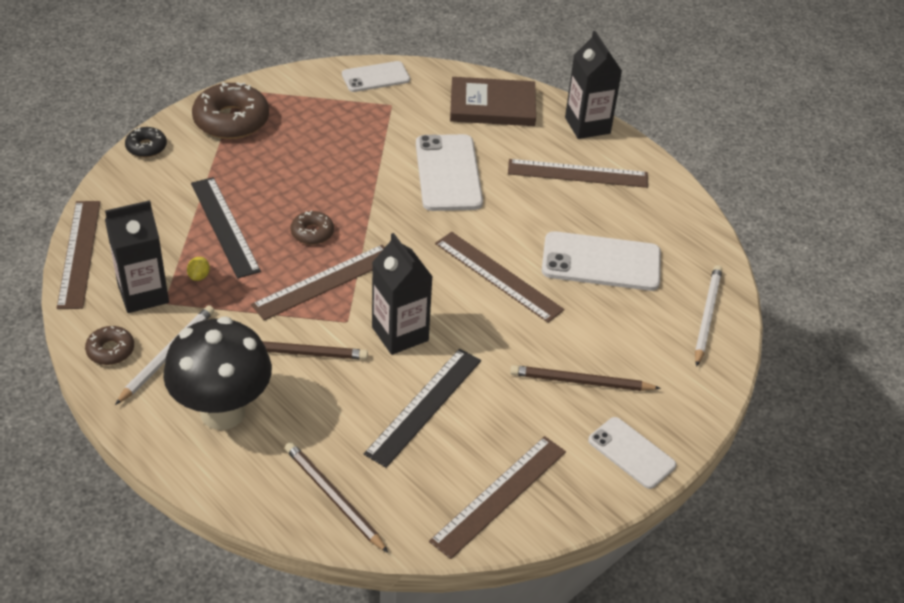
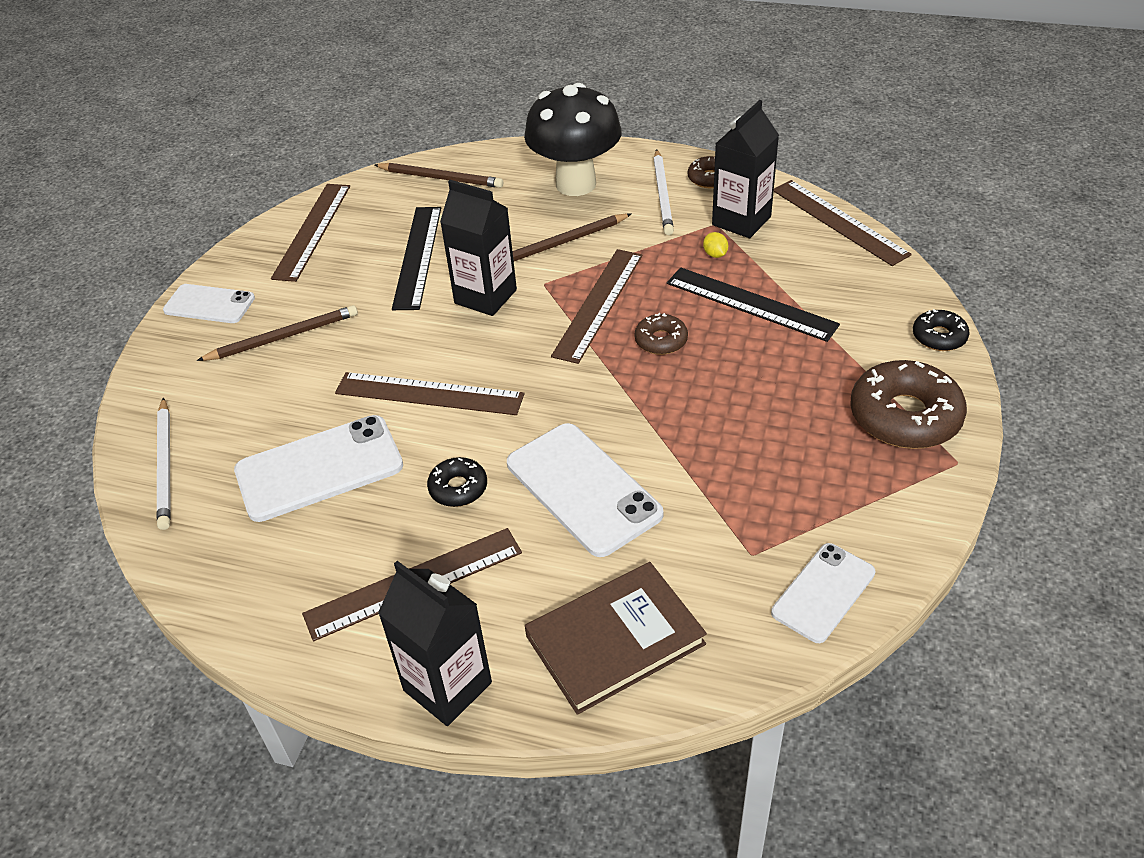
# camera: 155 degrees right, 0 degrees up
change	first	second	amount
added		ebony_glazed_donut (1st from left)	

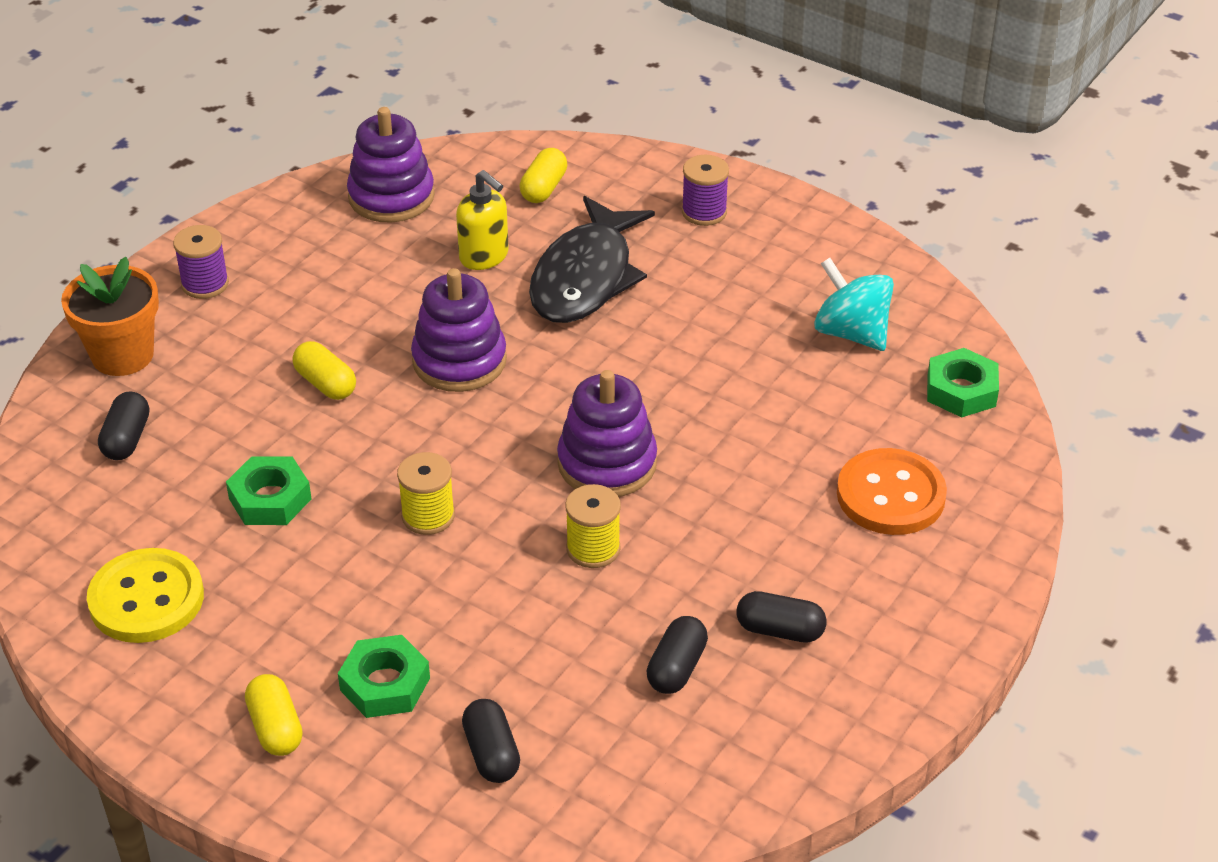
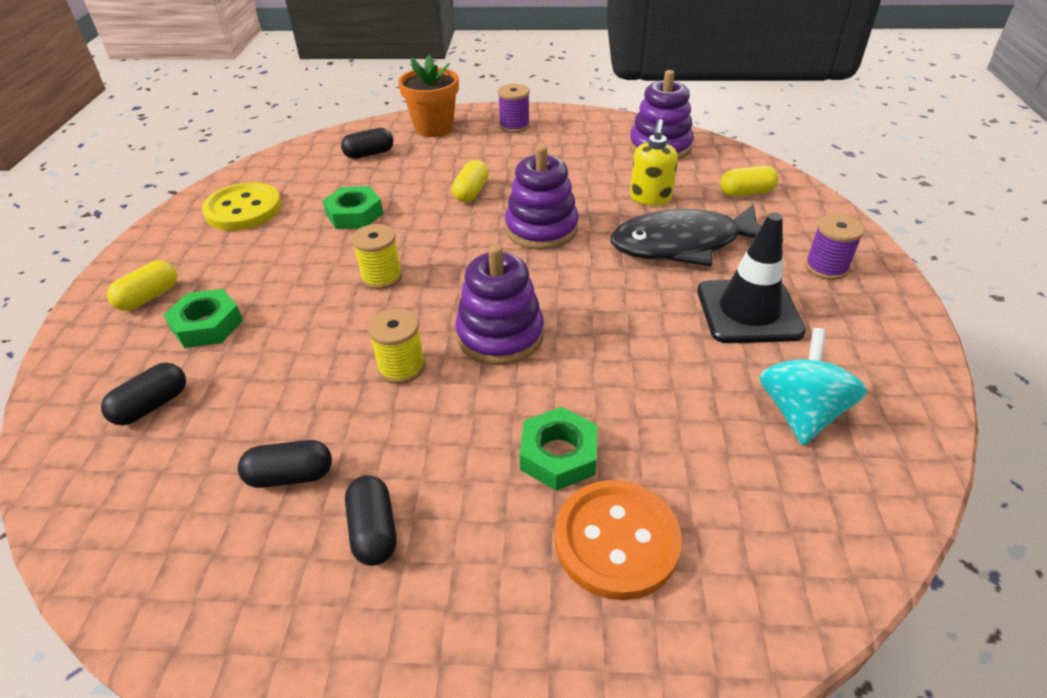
# camera: 60 degrees right, 0 degrees up
change	first	second	amount
moved	leaf-green_hex_nut (3rd from left)		
added		ebony_road_cone	

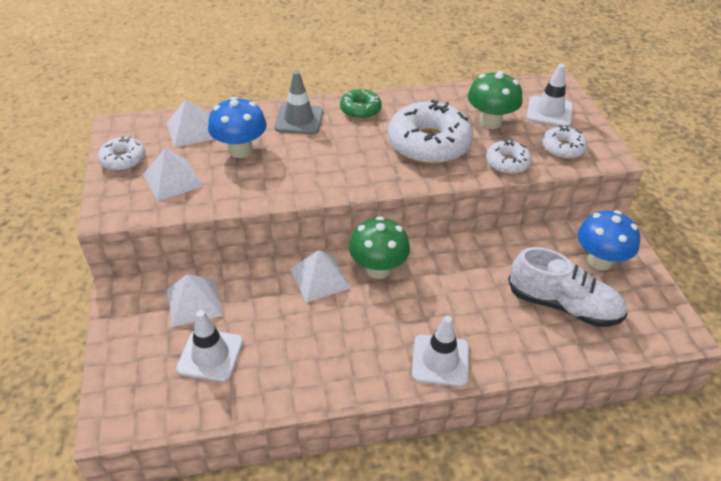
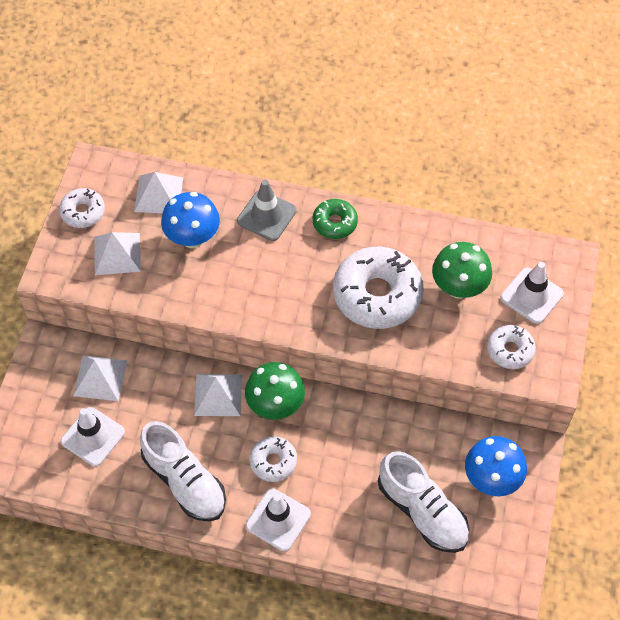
# camera: 25 degrees right, 15 degrees up
change	first	second	amount
added		pure_white_lace-up_shoe (1st from left)	
moved	pure_white_glazed_donut (3rd from left in the first image)	pure_white_glazed_donut (2nd from left)	

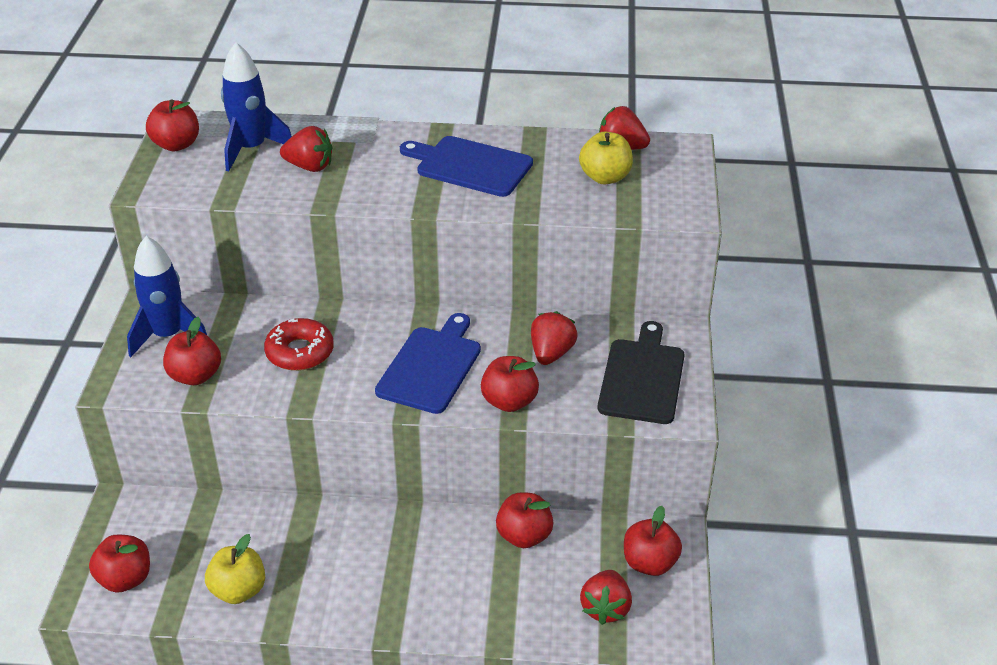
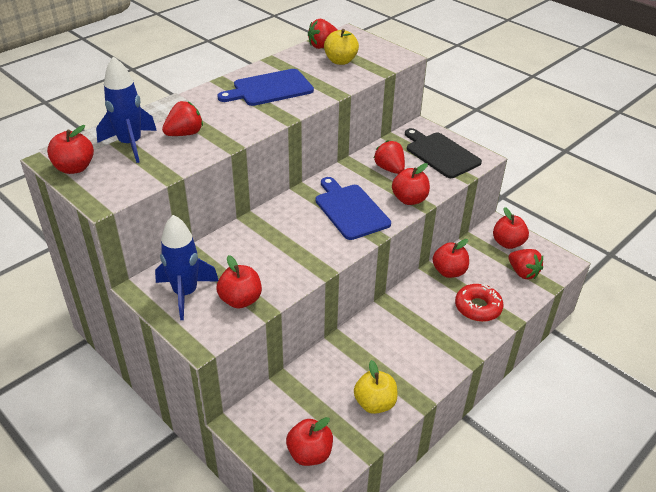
# camera: 50 degrees left, 0 degrees up
change	first	second	amount
moved	red_glazed_donut		

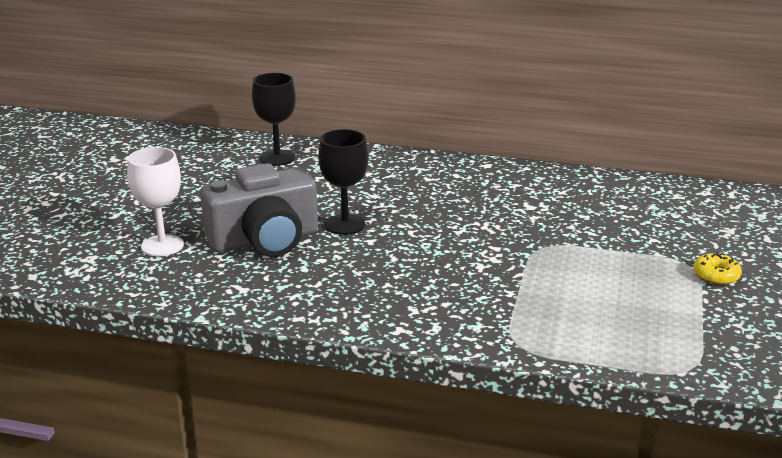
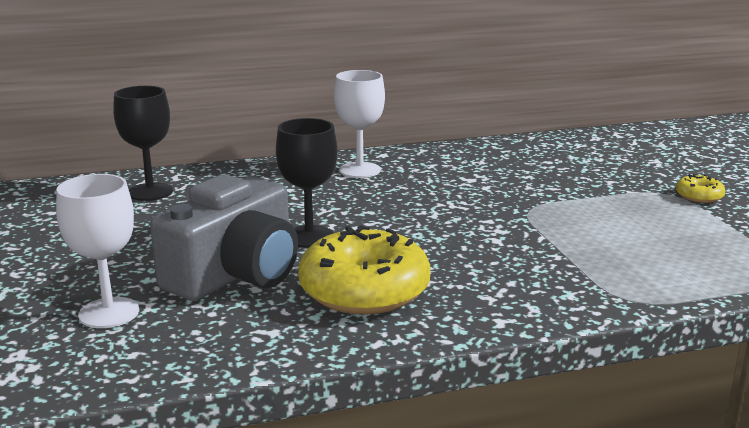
# camera: 30 degrees left, 5 degrees down
change	first	second	amount
added		yellow_glazed_donut (1st from left)	
added		pure_white_wine_glass (2nd from left)	

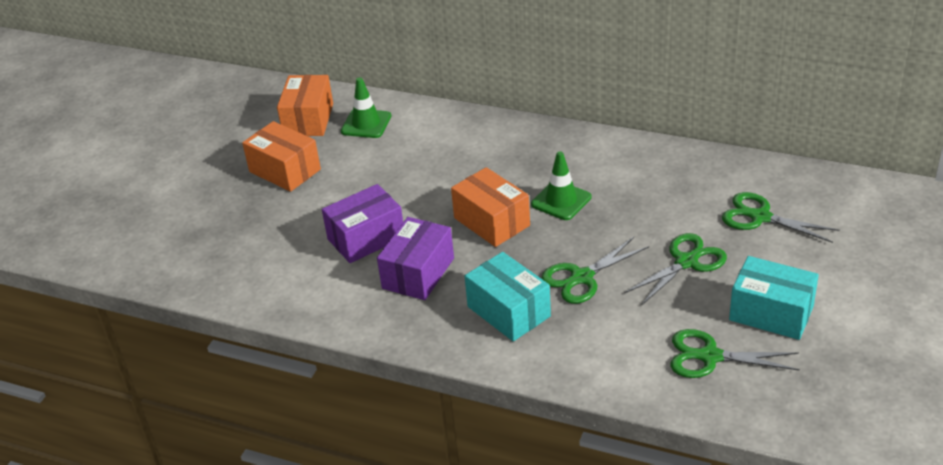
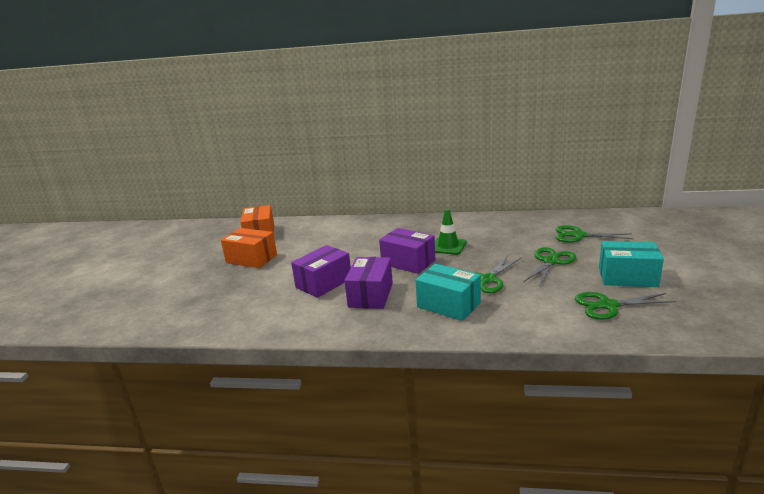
# camera: 15 degrees left, 15 degrees down
change	first	second	amount
recoloured	bright_orange_box (3rd from left)	violet_box (3rd from left)	
removed	leaf-green_road_cone (1st from left)		

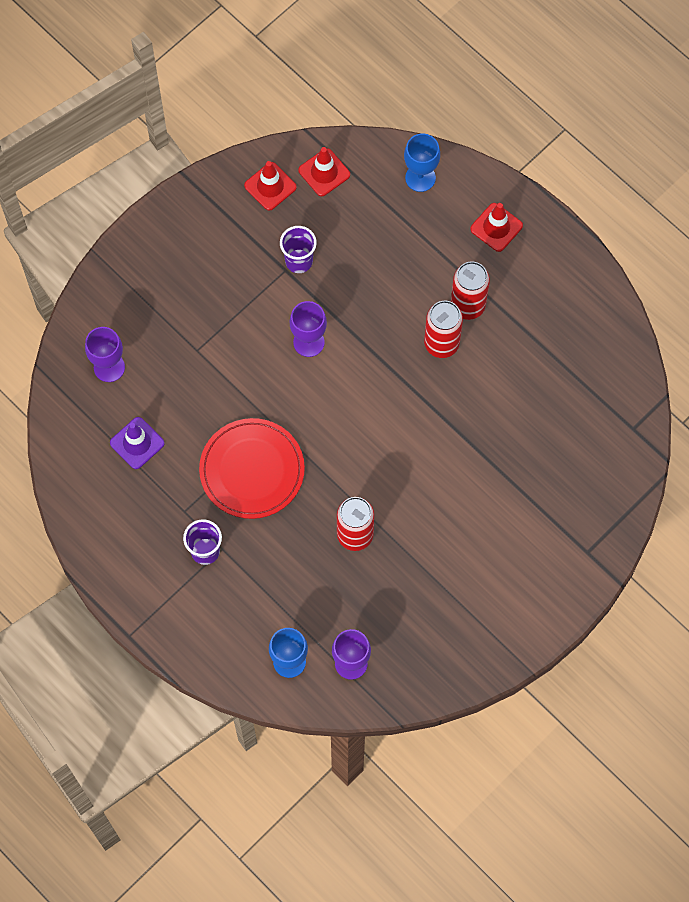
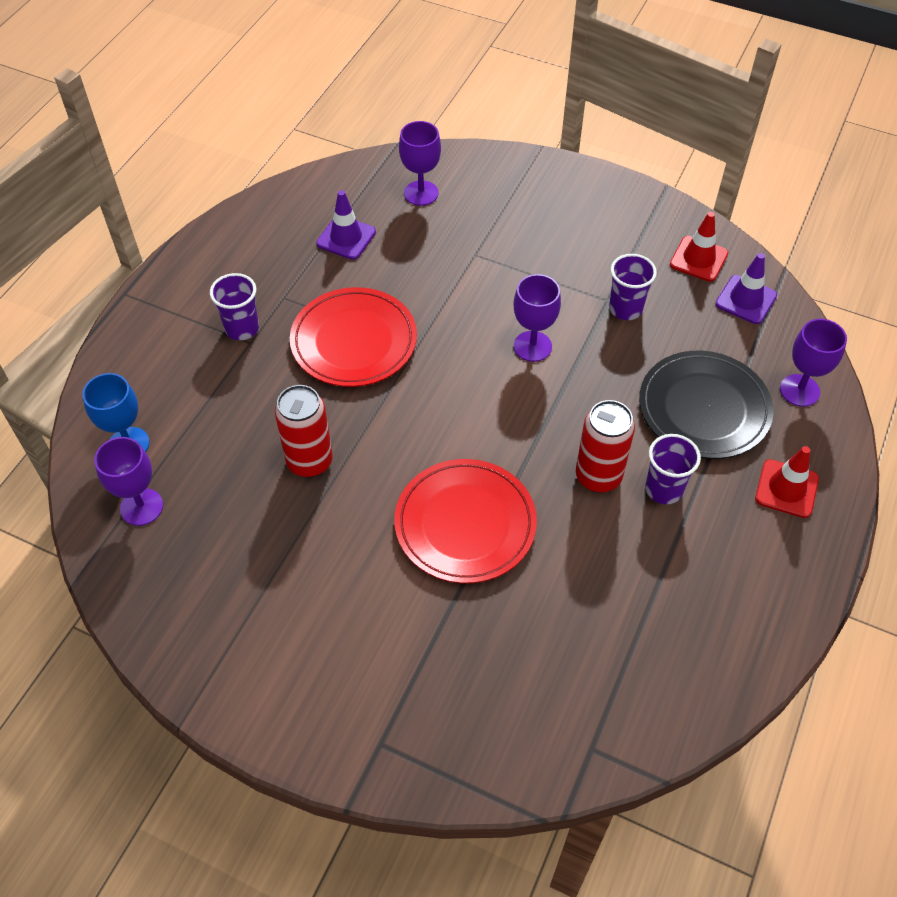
# camera: 70 degrees right, 15 degrees down
change	first	second	amount
added		red_flat_dish (2nd from left)	
added		ebony_flat_dish	
replaced	red_tin (3rd from left)	violet_tumbler (3rd from left)	
recoloured	red_road_cone (2nd from left)	violet_road_cone (2nd from left)	
recoloured	cobalt_wine_glass (2nd from left)	violet_wine_glass (4th from left)	

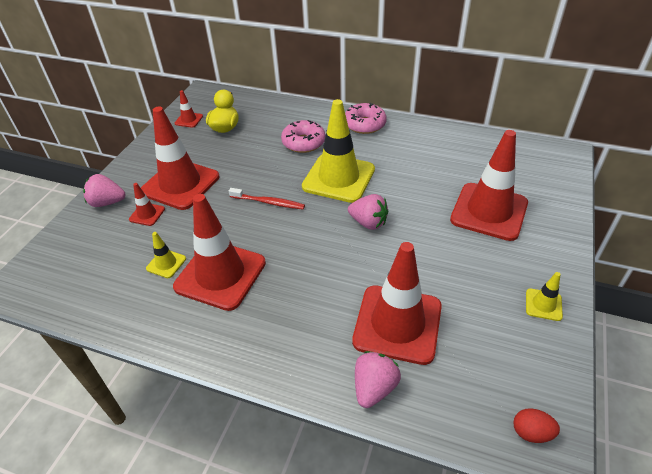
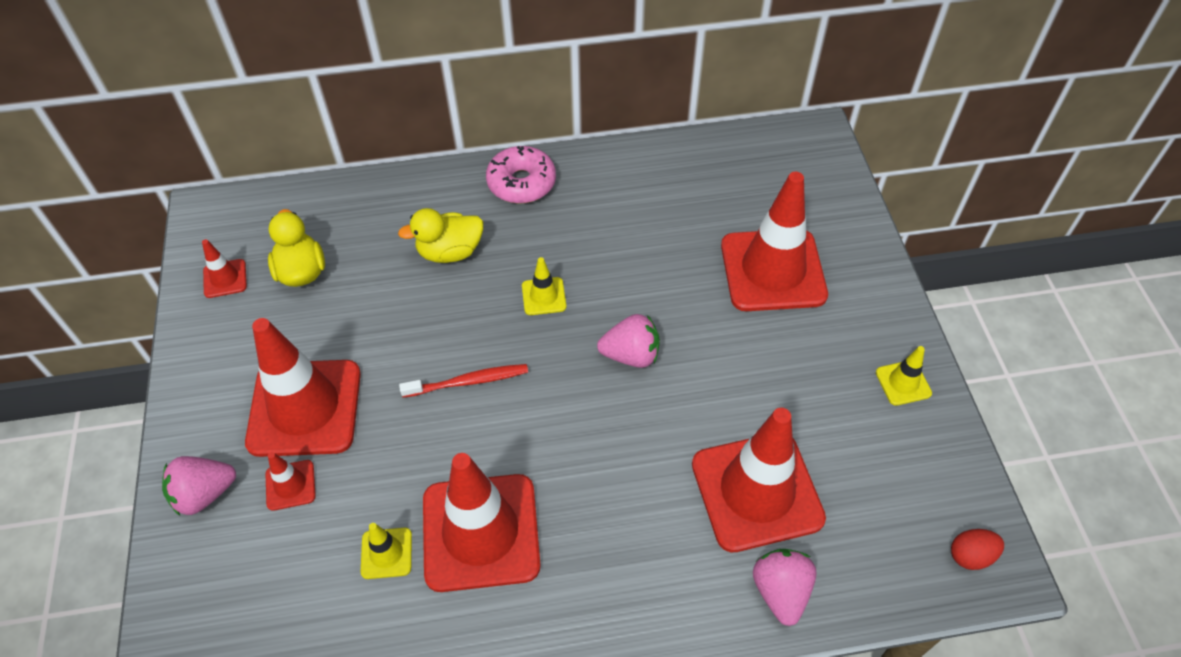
# camera: 30 degrees left, 10 degrees up
change	first	second	amount
replaced	pink_glazed_donut (1st from left)	yellow_duck (2nd from left)	
resized	yellow_road_cone (2nd from left)		x0.43

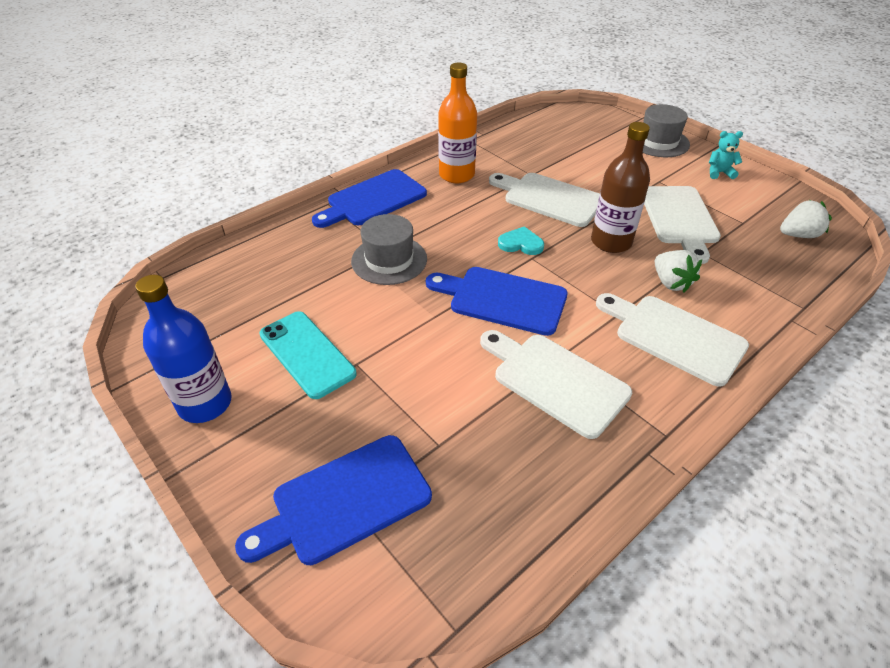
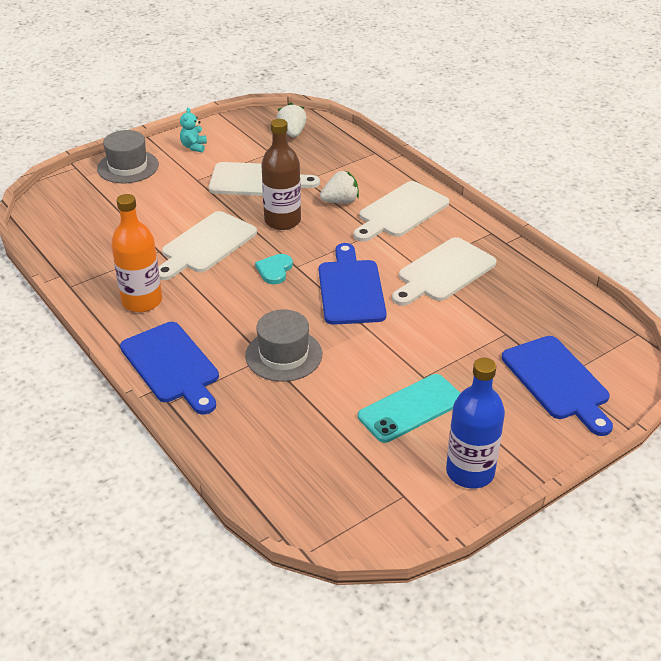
# camera: 85 degrees left, 5 degrees down
change	first	second	amount
turned	cobalt_chopping_board (3rd from left in the first image)	cobalt_chopping_board (2nd from left)	150 degrees clockwise

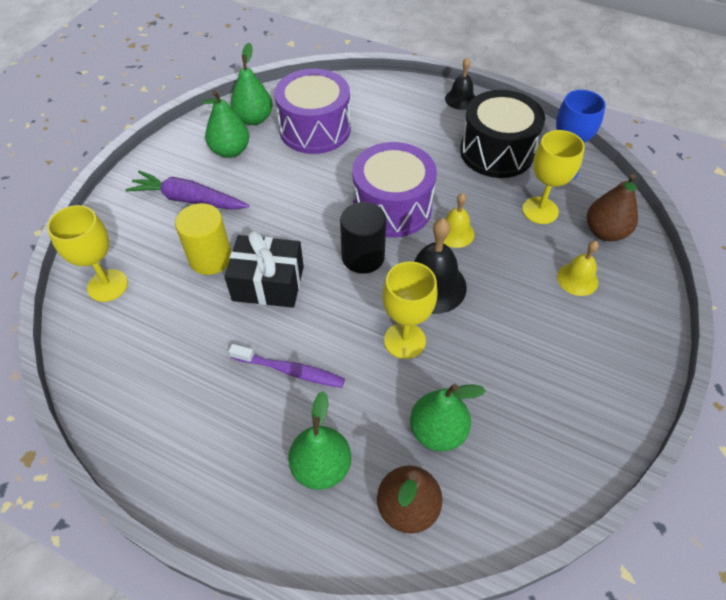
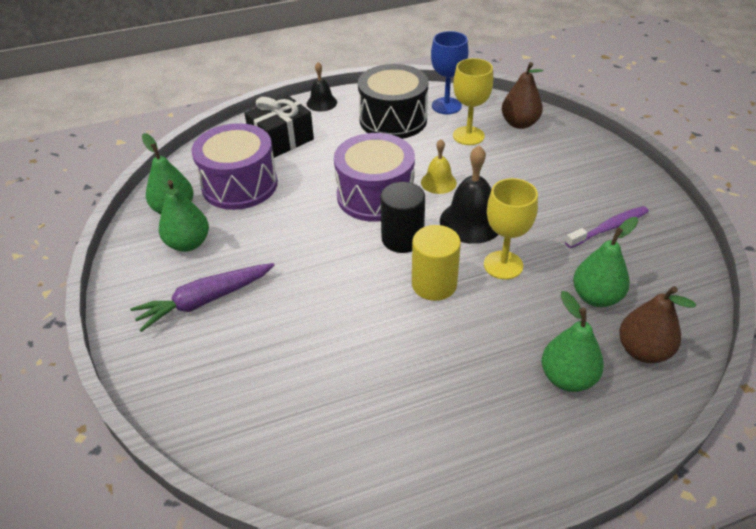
# camera: 45 degrees left, 10 degrees down
change	first	second	amount
moved	ebony_wrapped_gift		
moved	yellow_cylinder_shape		
moved	violet_dental_brush		
removed	yellow_wine_glass (1st from left)		
removed	yellow_hand_bell (2nd from left)		

